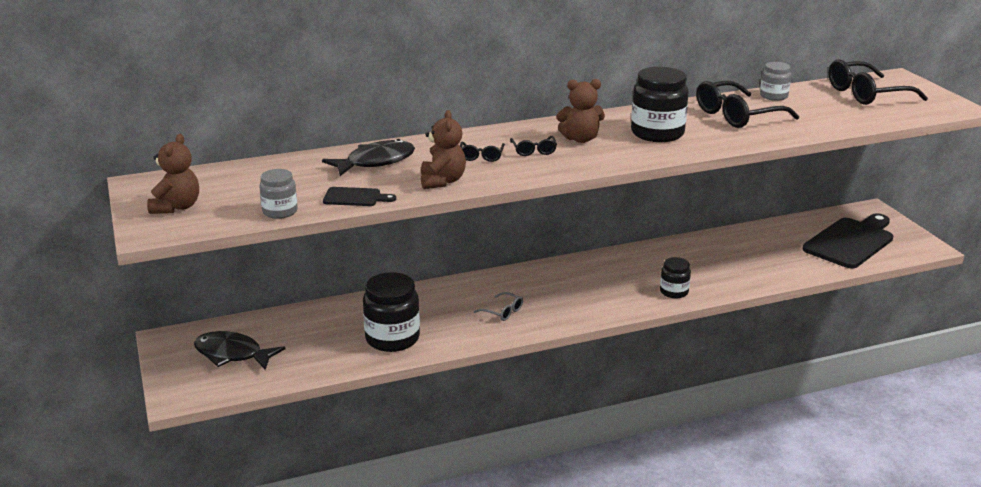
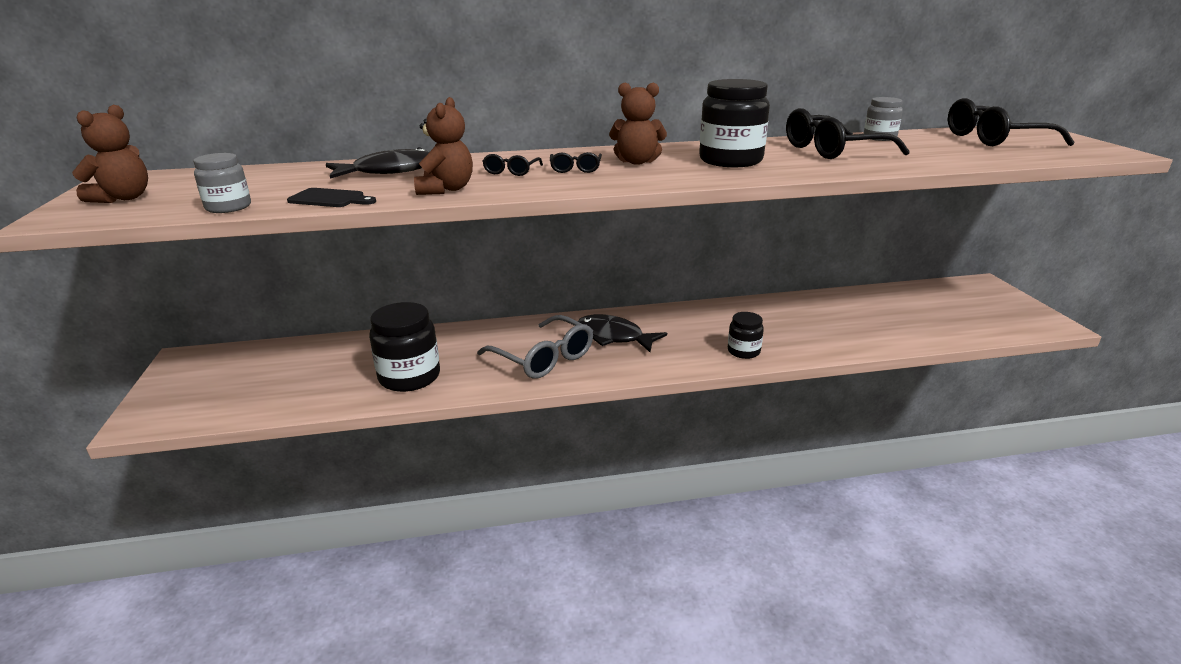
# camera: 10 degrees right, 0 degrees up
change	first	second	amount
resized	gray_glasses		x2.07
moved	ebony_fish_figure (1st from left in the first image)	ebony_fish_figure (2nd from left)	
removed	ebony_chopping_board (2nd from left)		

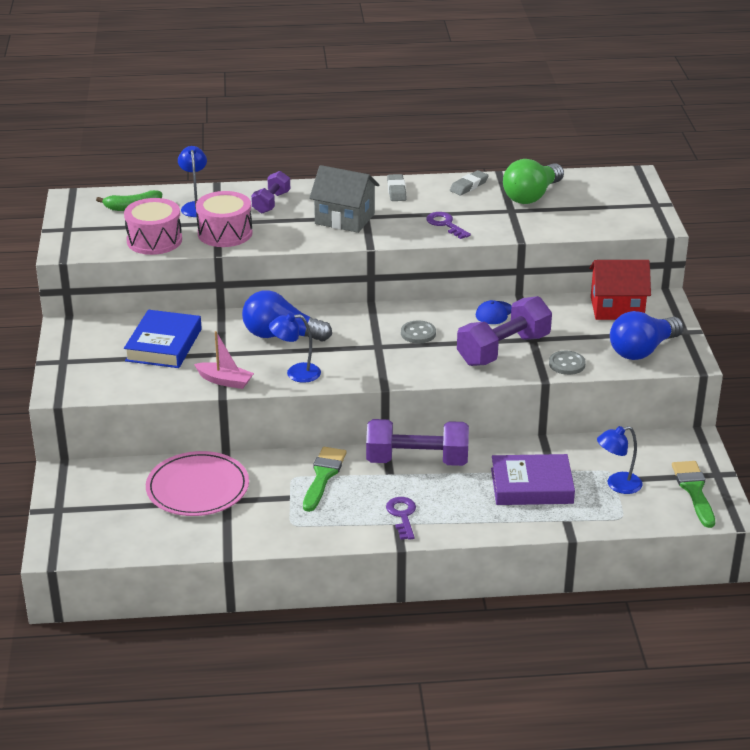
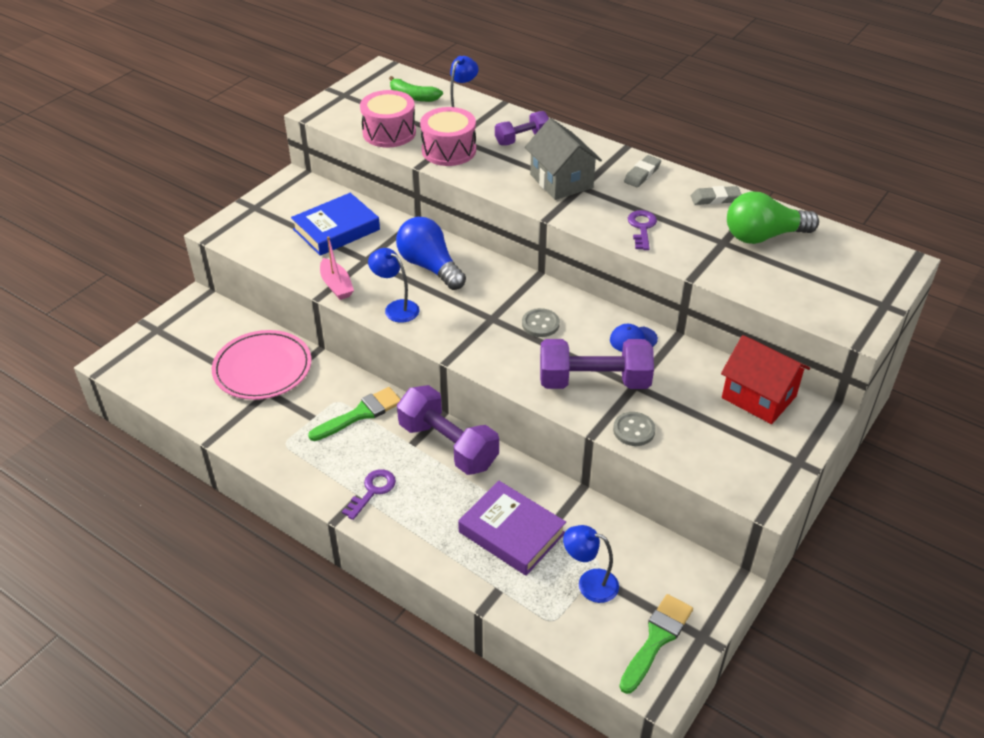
# camera: 40 degrees right, 10 degrees up
change	first	second	amount
removed	cobalt_light_bulb (2nd from left)		

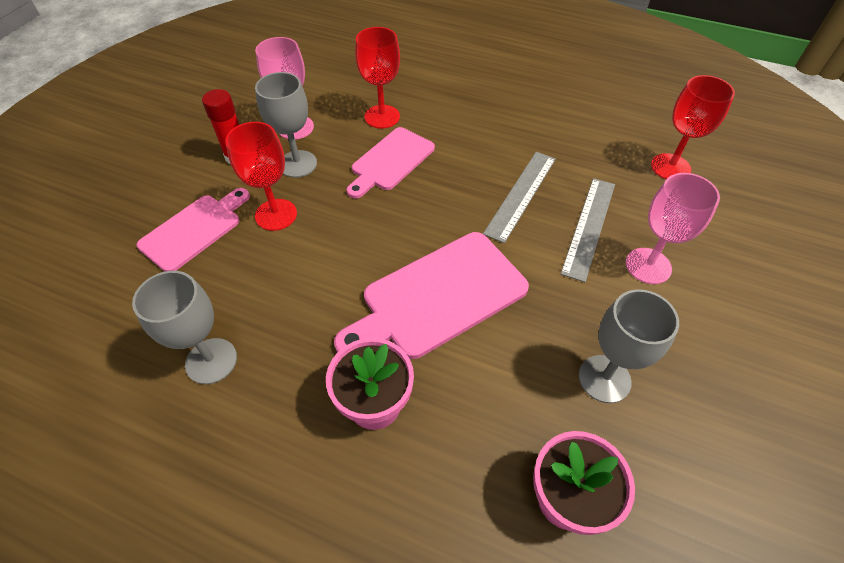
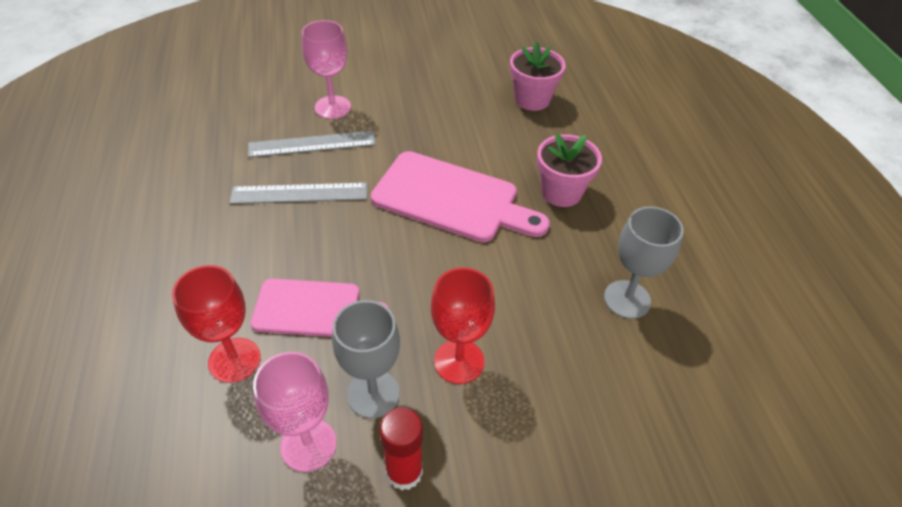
# camera: 125 degrees left, 5 degrees down
change	first	second	amount
removed	pink_chopping_board (1st from left)		
removed	gray_wine_glass (3rd from left)		
removed	red_wine_glass (3rd from left)		

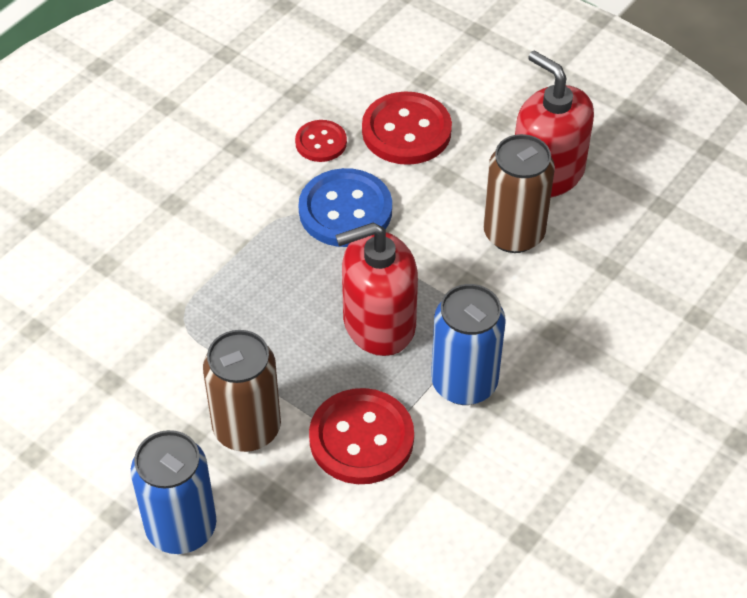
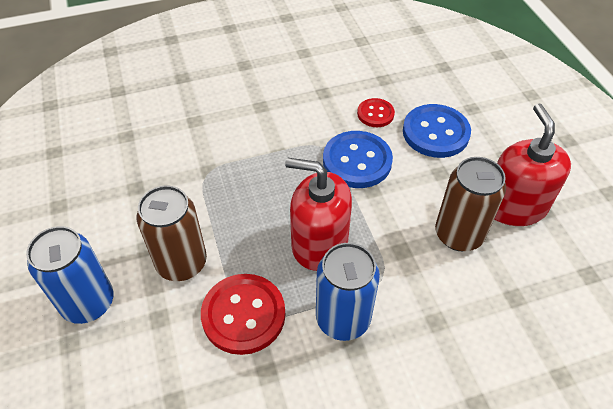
# camera: 35 degrees right, 0 degrees up
change	first	second	amount
recoloured	red_sewing_button (3rd from left)	cobalt_sewing_button (2nd from left)	

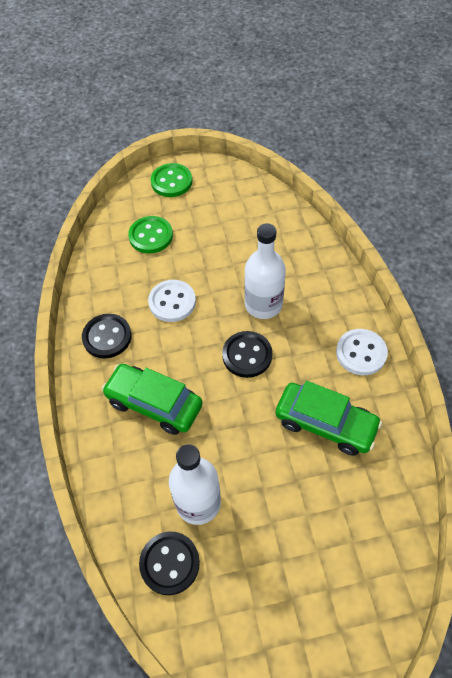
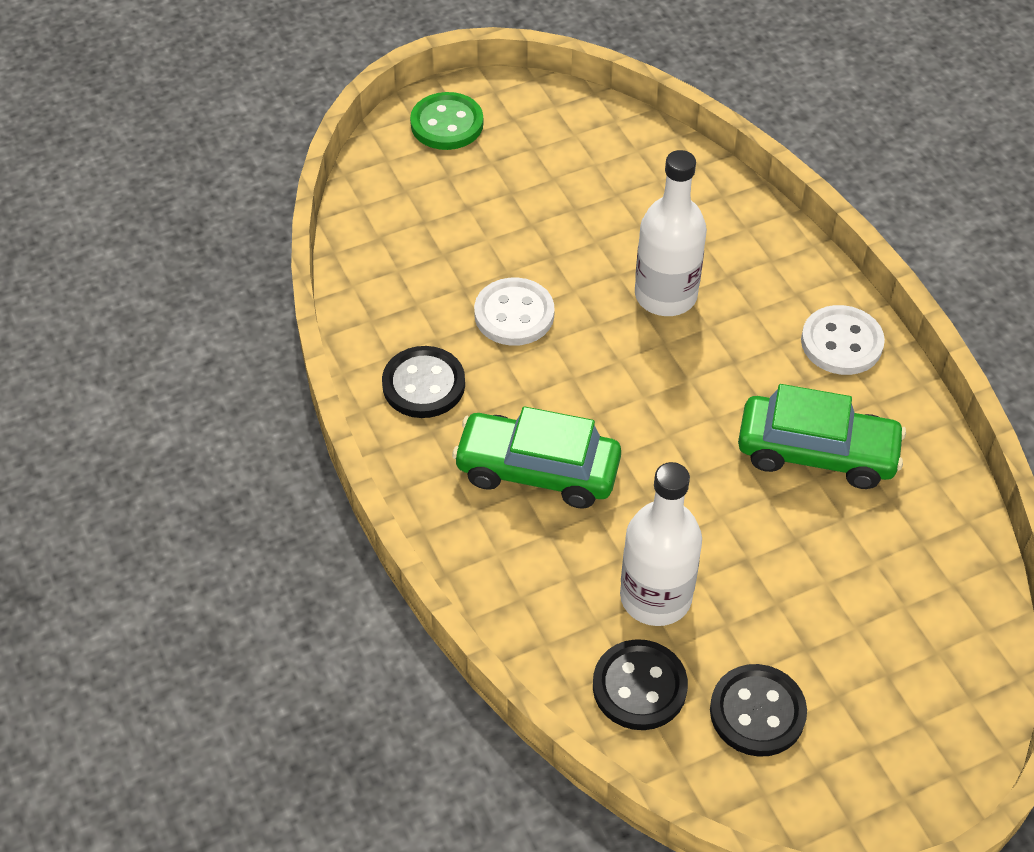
# camera: 15 degrees left, 5 degrees down
change	first	second	amount
moved	ebony_sewing_button (3rd from left)		
removed	leaf-green_sewing_button (1st from left)		

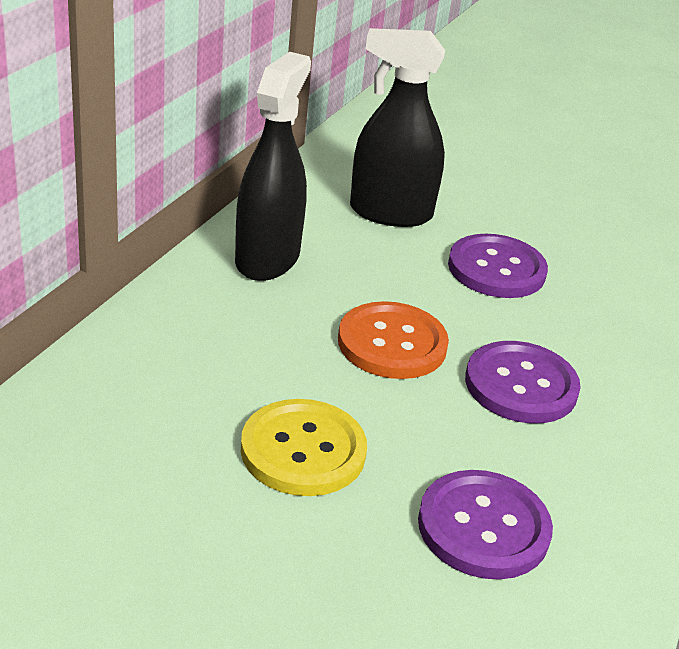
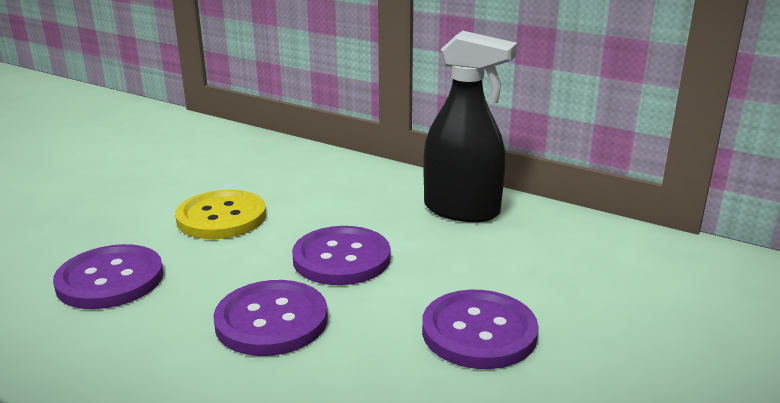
# camera: 100 degrees right, 10 degrees down
change	first	second	amount
recoloured	bright_orange_sewing_button	violet_sewing_button (3rd from left)	
removed	ebony_sprayer (2nd from left)		

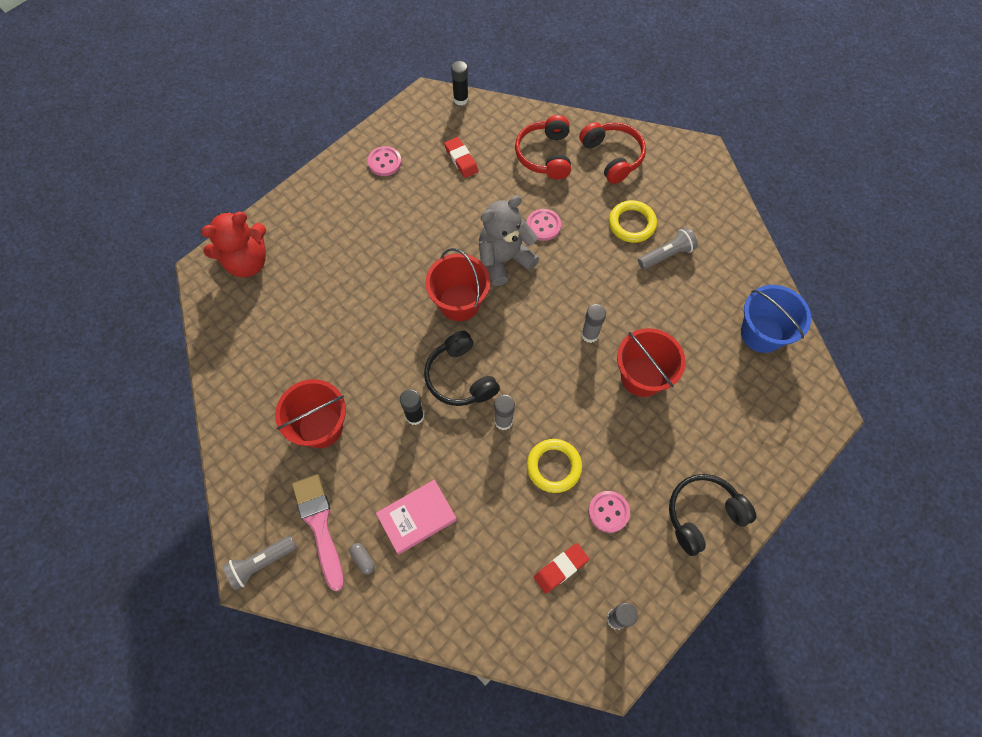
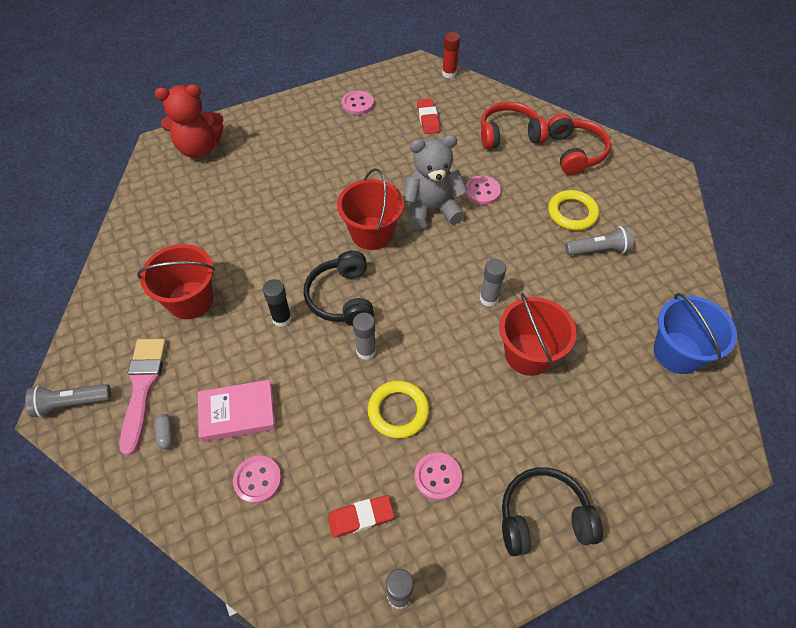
# camera: 20 degrees right, 10 degrees down
change	first	second	amount
added		pink_sewing_button (1st from left)	
recoloured	ebony_glue (2nd from left)	red_glue	
turned	red_headset (1st from left)		60 degrees clockwise

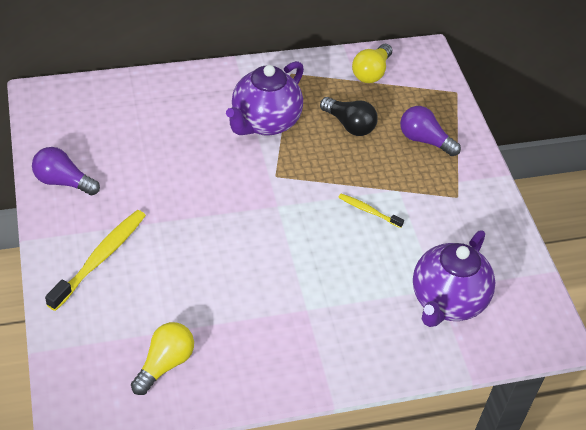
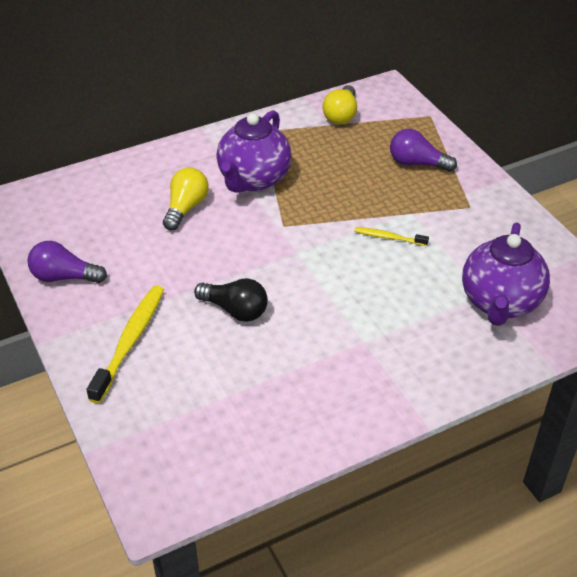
# camera: 10 degrees left, 5 degrees down
change	first	second	amount
moved	yellow_light_bulb (1st from left)		
moved	ebony_light_bulb		

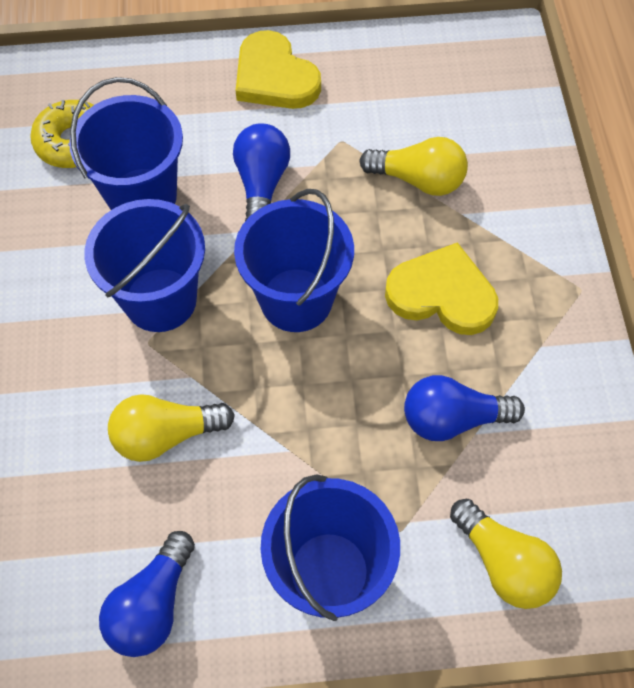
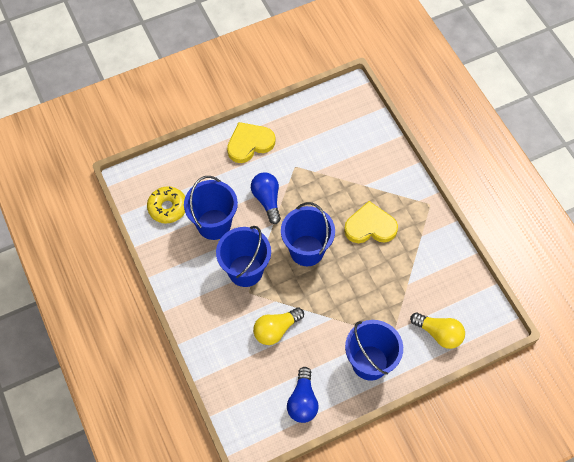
# camera: 20 degrees left, 0 degrees up
change	first	second	amount
turned	yellow_love_heart (1st from left)		120 degrees clockwise
removed	yellow_light_bulb (2nd from left)		
removed	cobalt_light_bulb (3rd from left)		

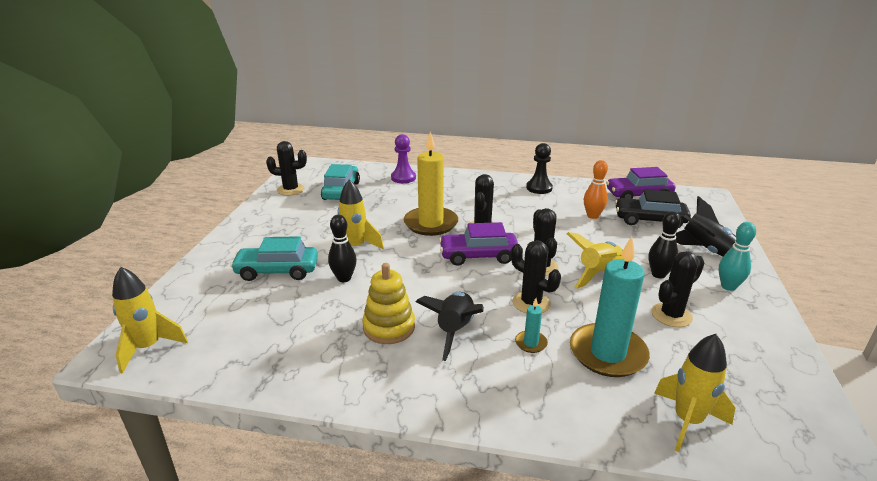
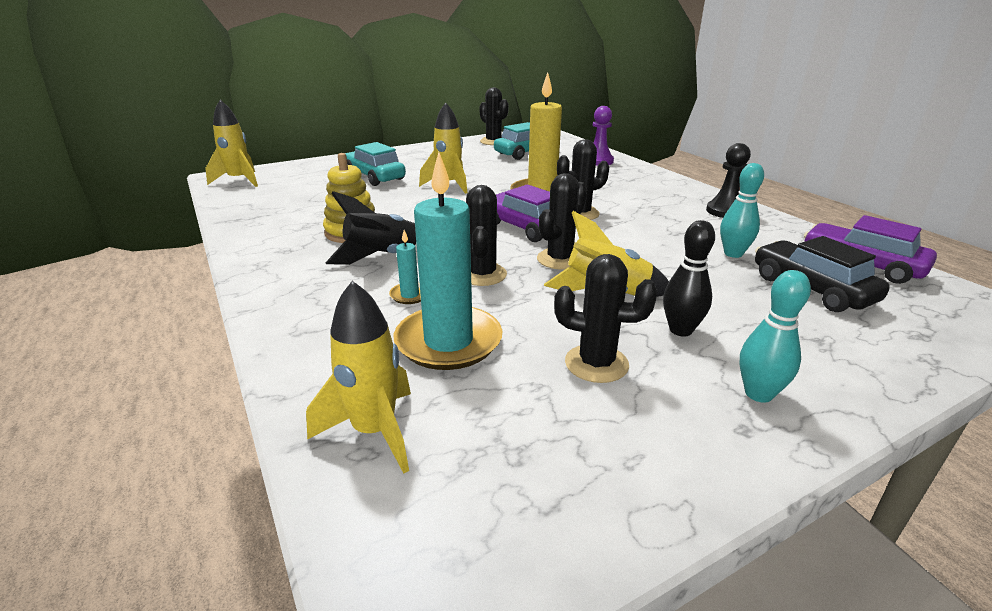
# camera: 50 degrees right, 0 degrees up
change	first	second	amount
recoloured	bright_orange_tenpin	turquoise_tenpin (1st from left)	
removed	ebony_tenpin (1st from left)		
removed	ebony_rocket (2nd from left)		

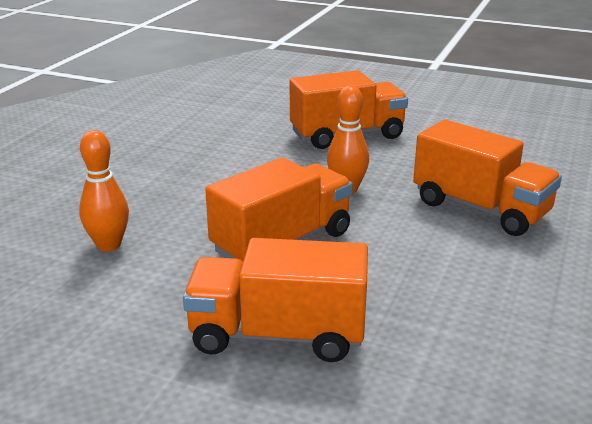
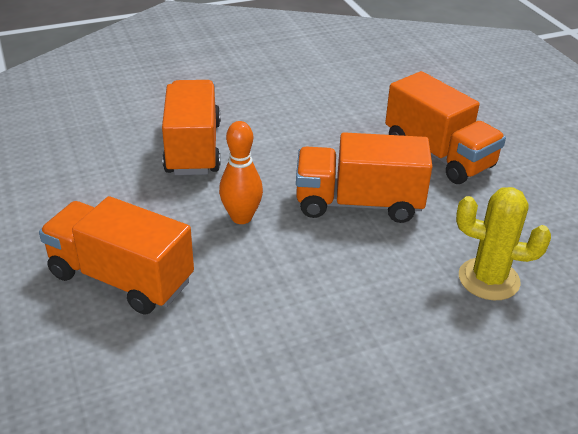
# camera: 135 degrees left, 10 degrees up
change	first	second	amount
replaced	bright_orange_tenpin (1st from left)	yellow_cactus	

